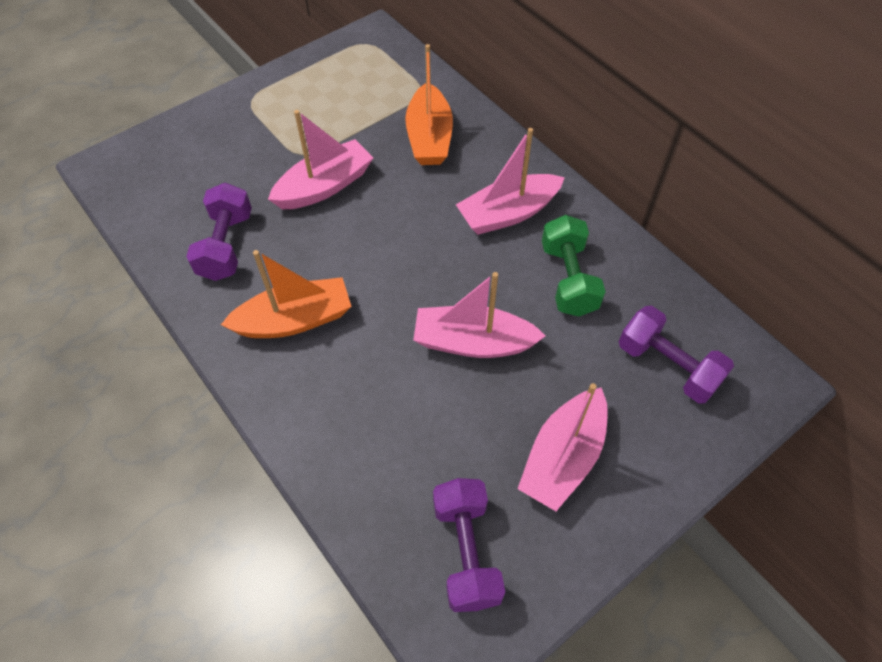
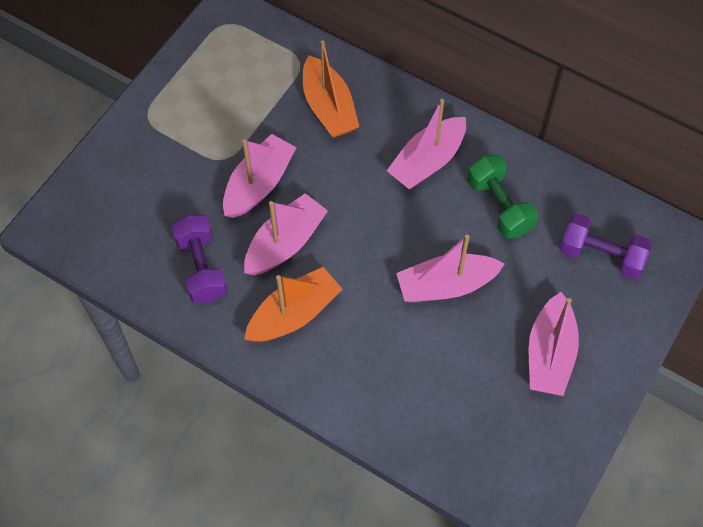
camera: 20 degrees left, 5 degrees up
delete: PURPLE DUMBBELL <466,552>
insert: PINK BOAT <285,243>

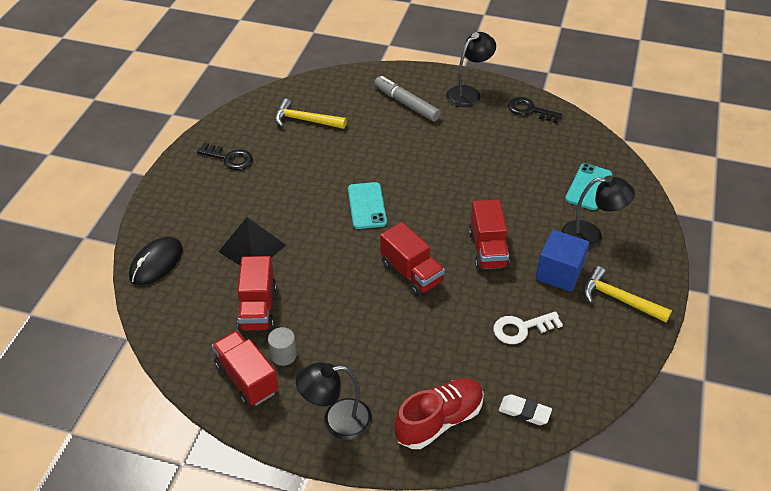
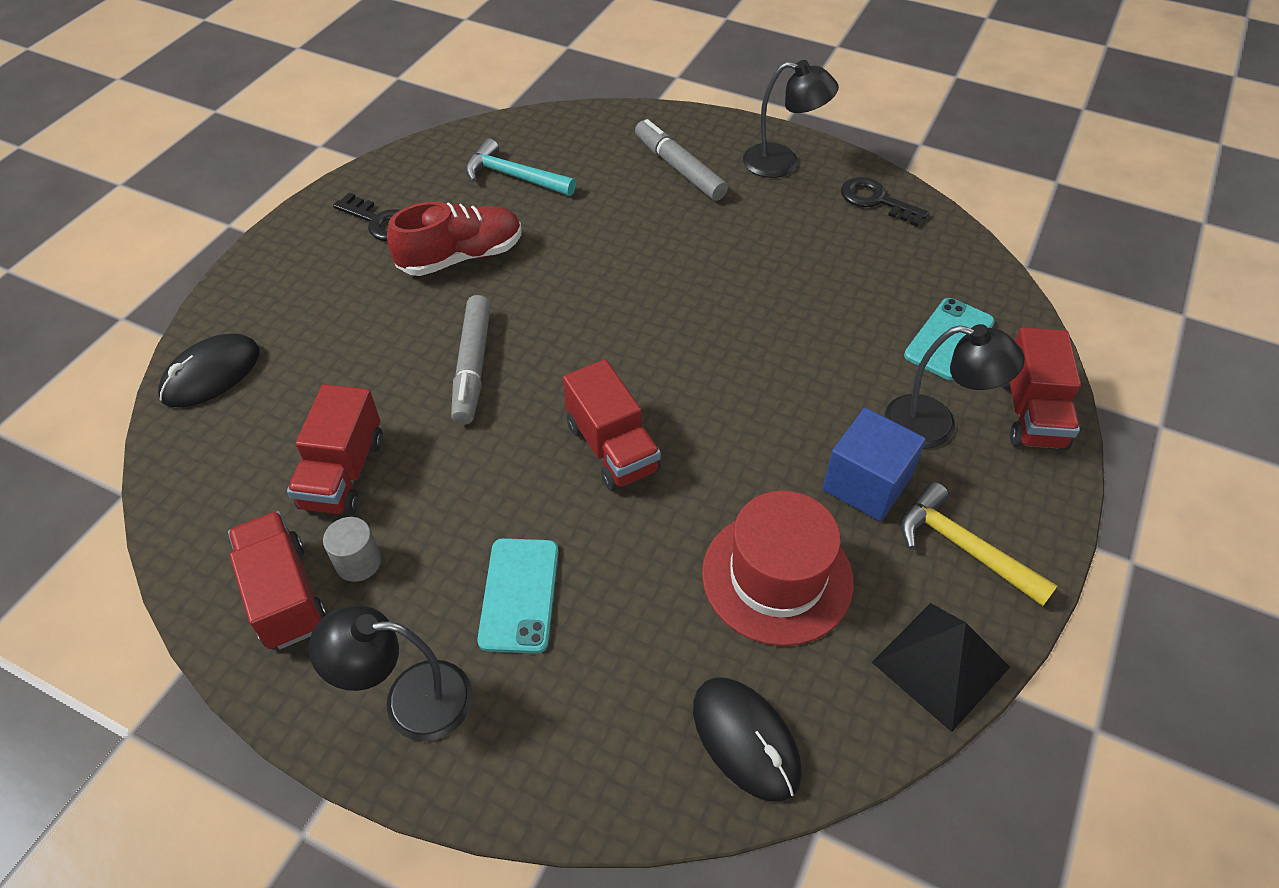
camera: 10 degrees right, 5 degrees up
insert: GREY MARKER <472,366>
move: BLACK PYRAMID <252,248> to <940,664>; TURQUOISE PHONE <367,206> to <519,595>; RED SHOE <439,420> to <461,257>; RED TRUCK <488,249> to <1031,412>
replace: WHITE KEY <521,328> to RED HAT <777,577>; WHITE ERASER <524,412> to BLACK MOUSE <745,739>
recolor: YELLOW HAMMER <305,120> to TURQUOISE HAMMER <513,176>
rotate: BLACK LAMP <468,93> = <782,163> 45 degrees clockwise

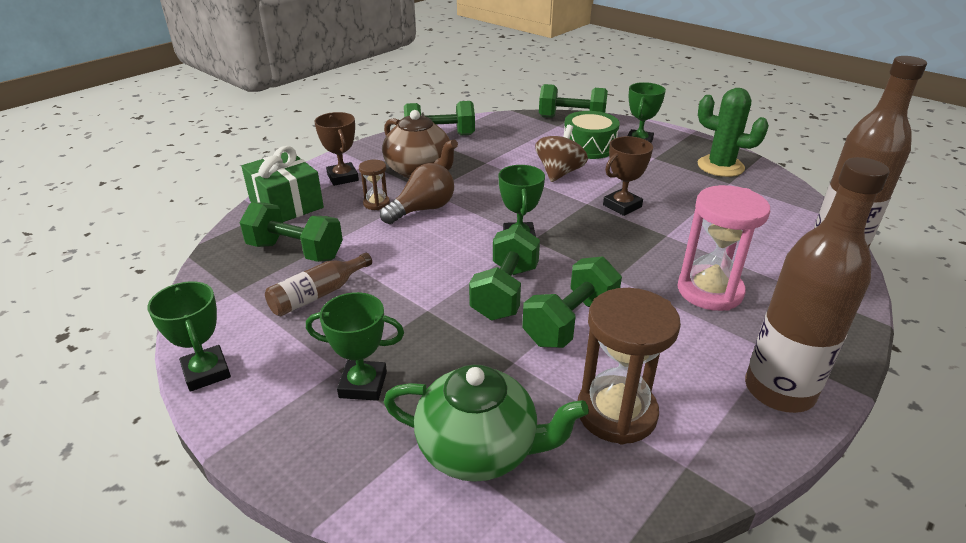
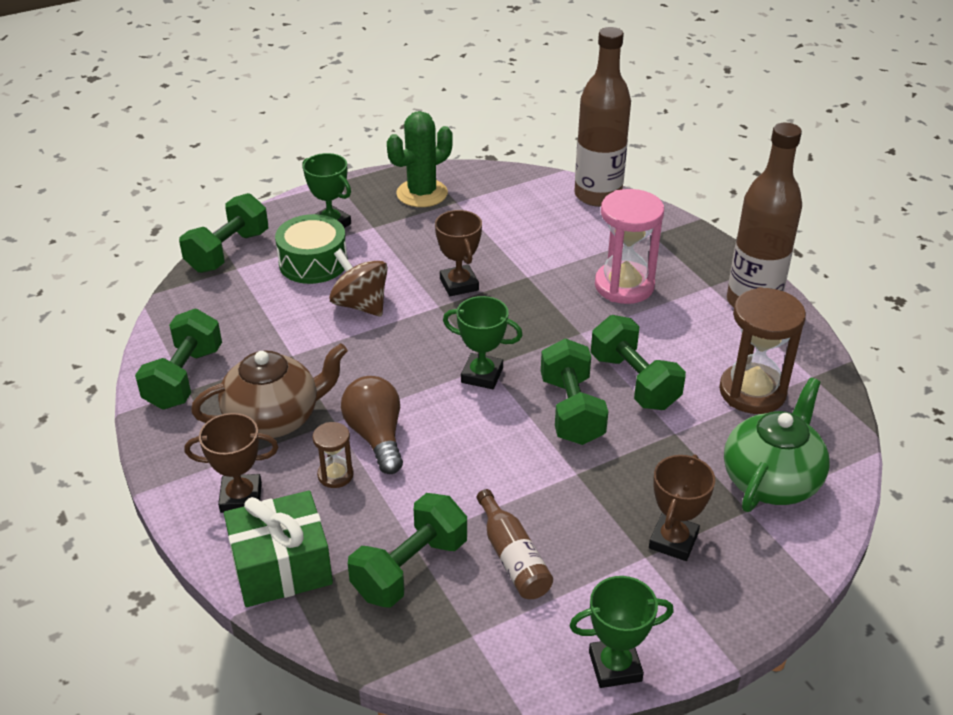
camera: 70 degrees left, 5 degrees up
recolor: GREEN TROPHY <363,384> to BROWN TROPHY <673,541>
rotate: GREEN DUMBBELL <505,292> = <572,410> 45 degrees clockwise

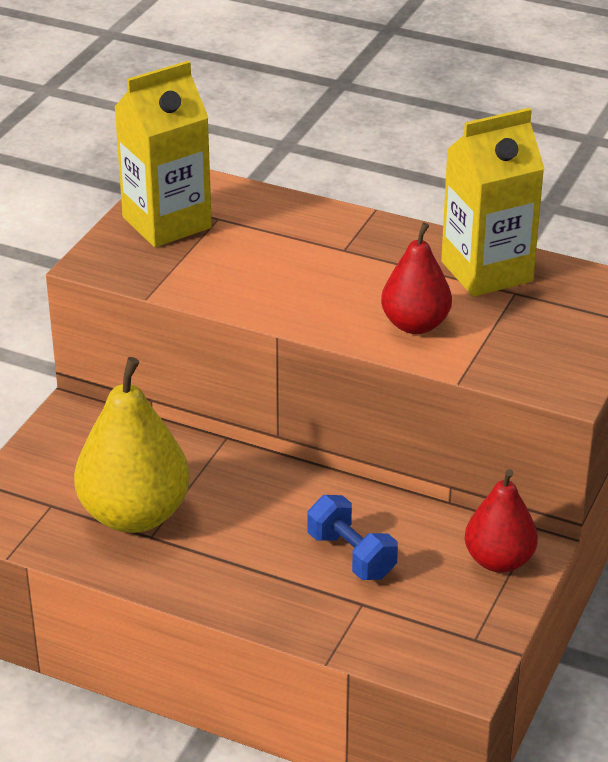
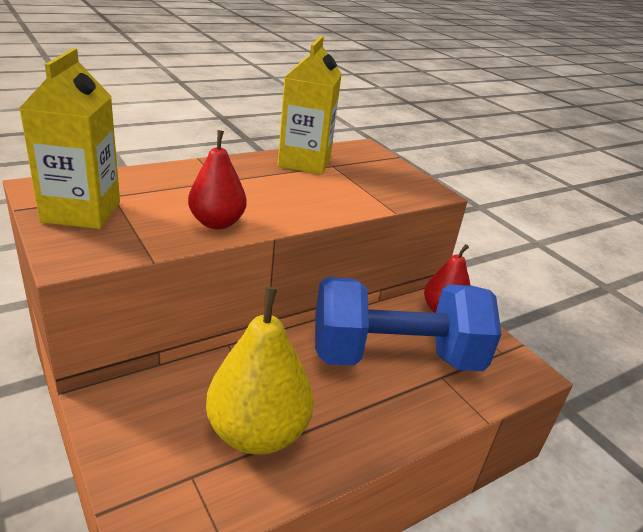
camera: 60 degrees left, 5 degrees down
move: RED PEAR <415,325> to <217,223>
resize: BLUE DUMBBELL <351,556> = <395,357> x2.36

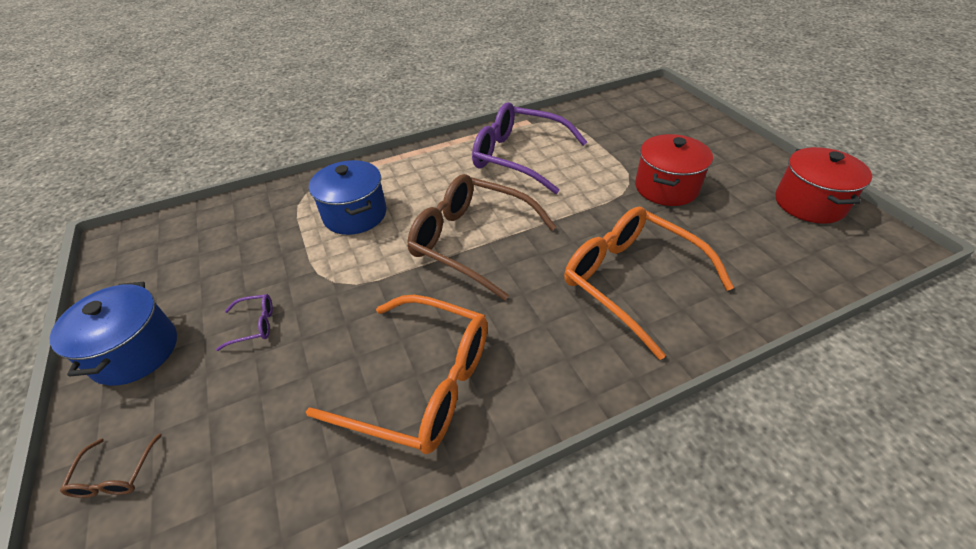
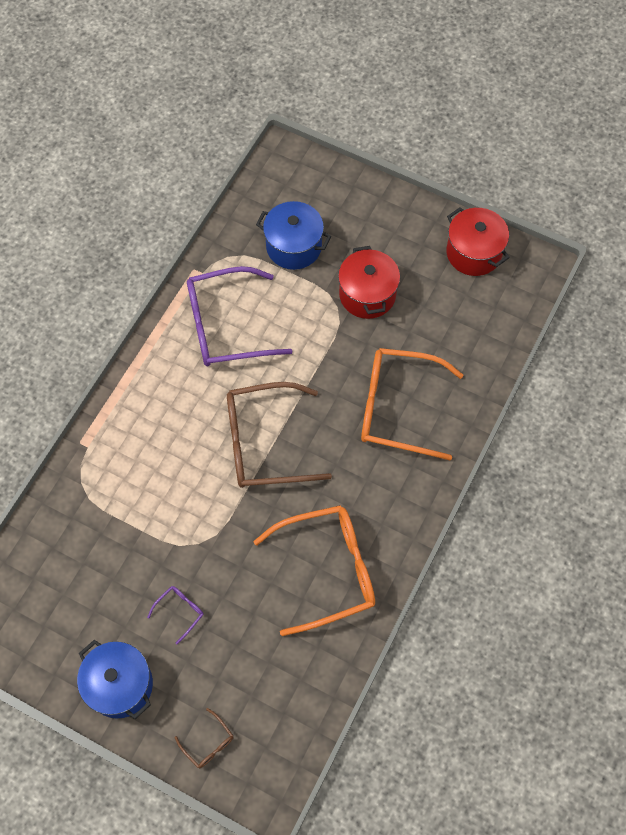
camera: 40 degrees left, 20 degrees up
move: BLUE POT <355,214> to <294,246>

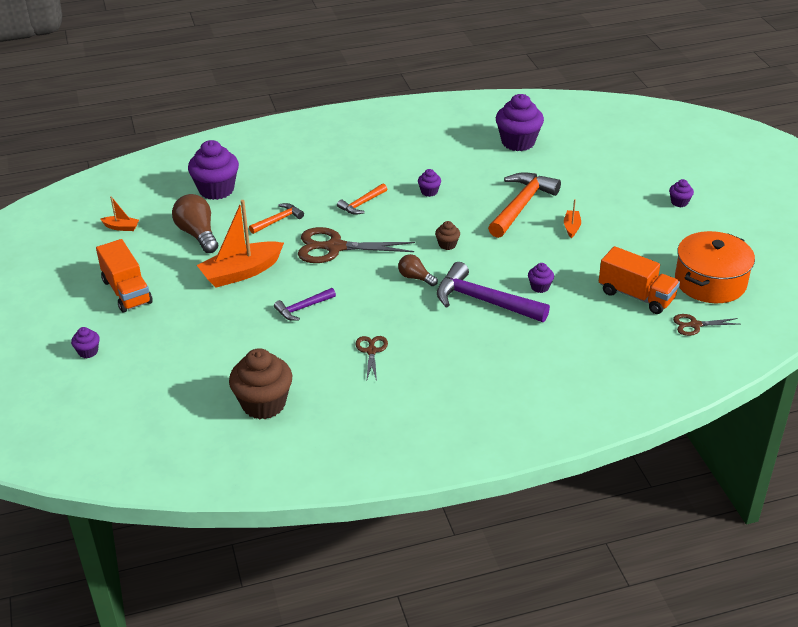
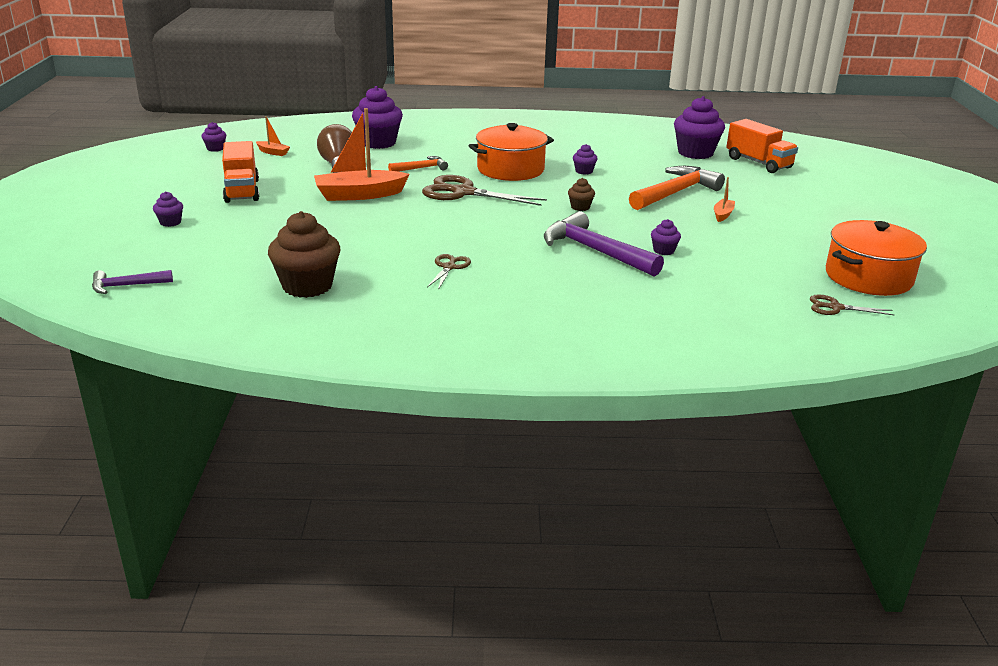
camera: 15 degrees right, 10 degrees down
delete: BROWN LIGHT BULB <415,278>
move: PURPLE HAMMER <303,308> to <126,286>; ORANGE TRUCK <636,295> to <758,163>; PURPLE CUPCAKE <679,202> to <215,148>
replace: ORANGE HAMMER <362,204> to ORANGE POT <510,169>

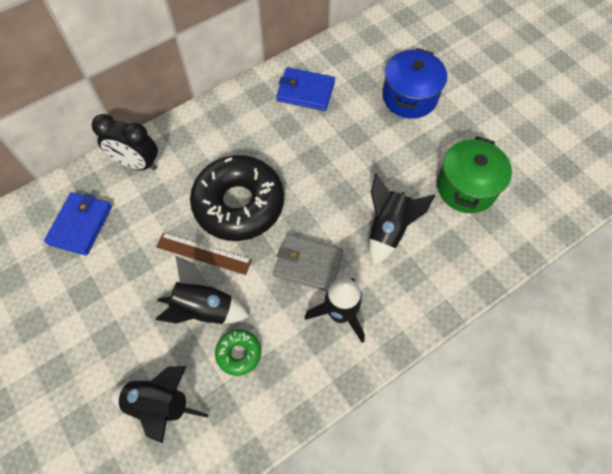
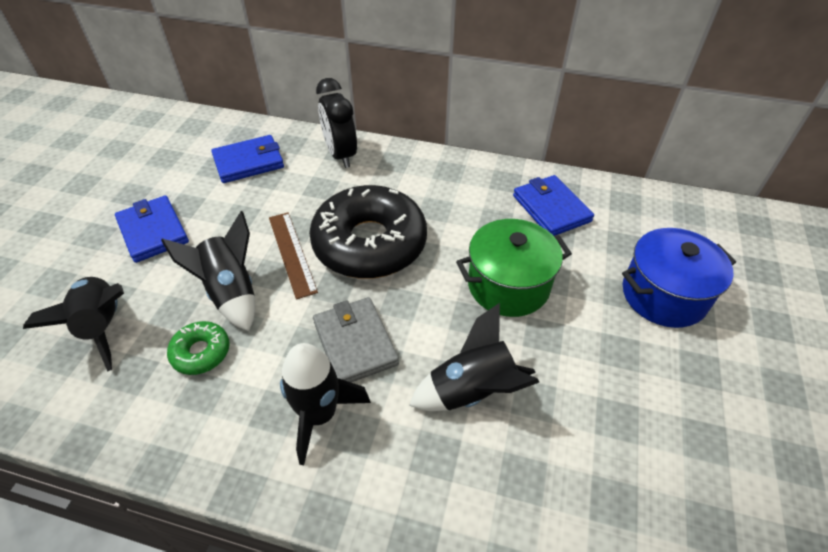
camera: 50 degrees right, 15 degrees down
insert: BLUE WALLET <153,231>
move: GREEN POT <466,187> to <508,285>

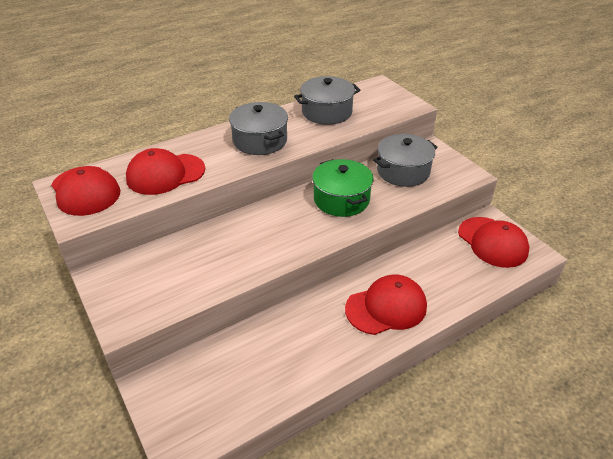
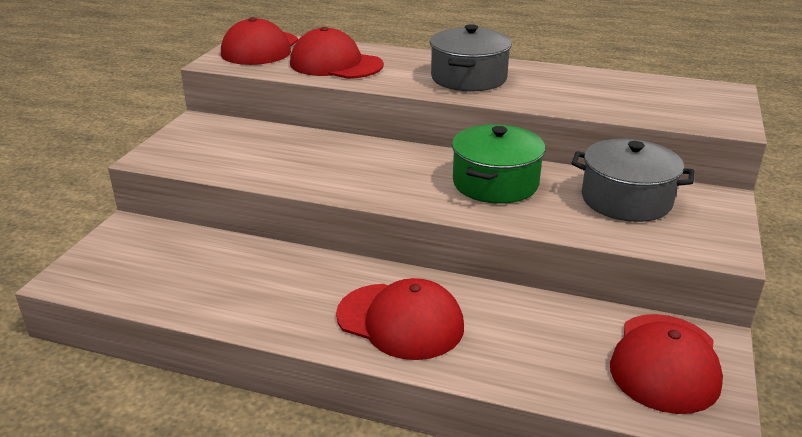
camera: 50 degrees right, 10 degrees down
delete: GREY POT <327,112>

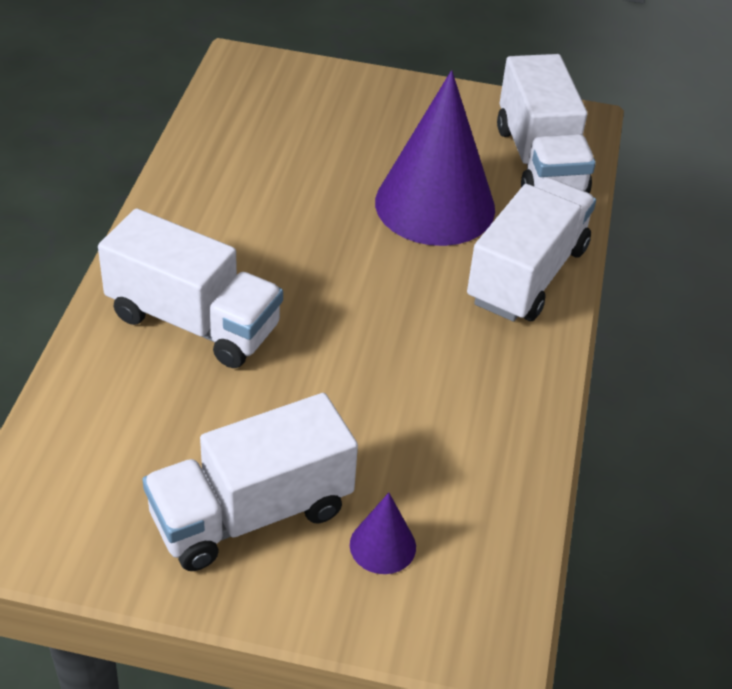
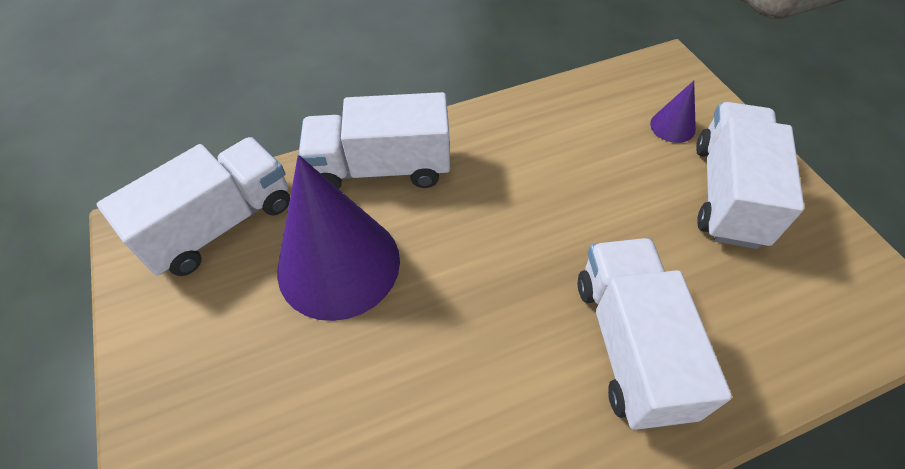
camera: 120 degrees left, 10 degrees up
rotate: WHITE TRUCK <251,513> = <728,193> 105 degrees counterclockwise

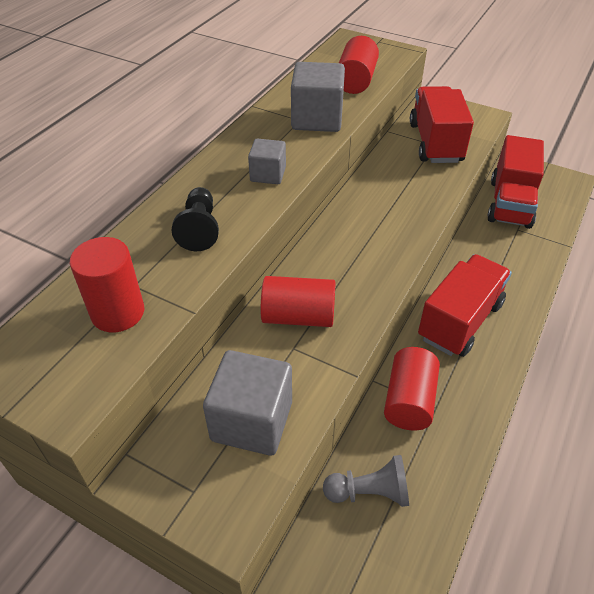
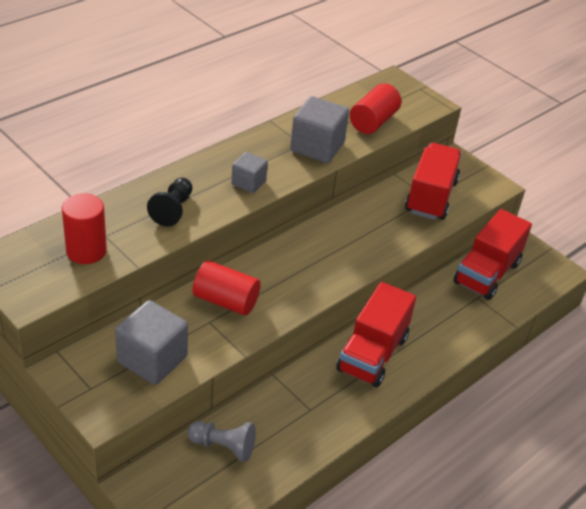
camera: 15 degrees right, 5 degrees down
delete: RED CYLINDER <409,400>
rotate: RED TRUCK <459,321> = <372,354> 150 degrees clockwise

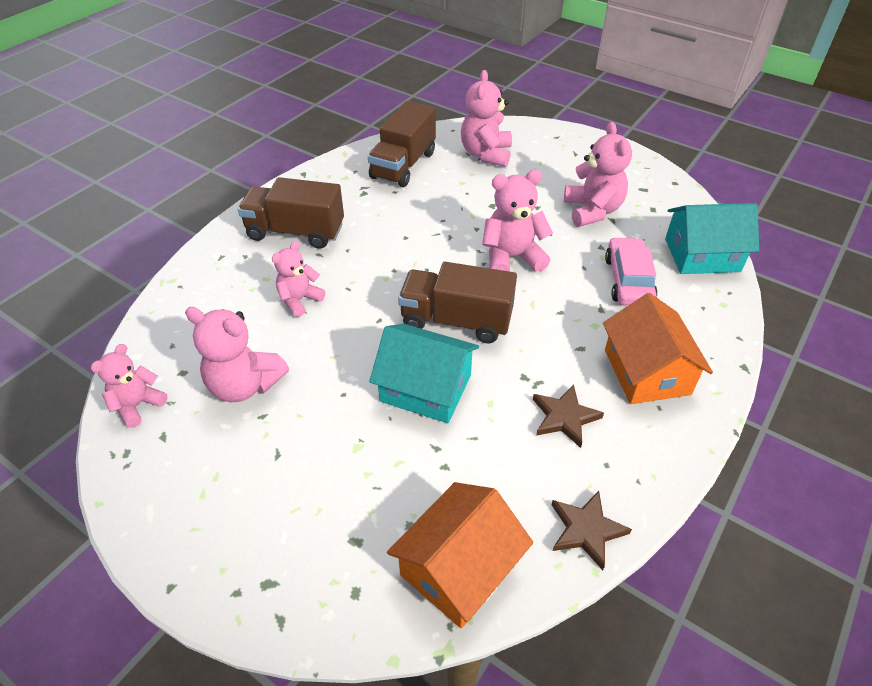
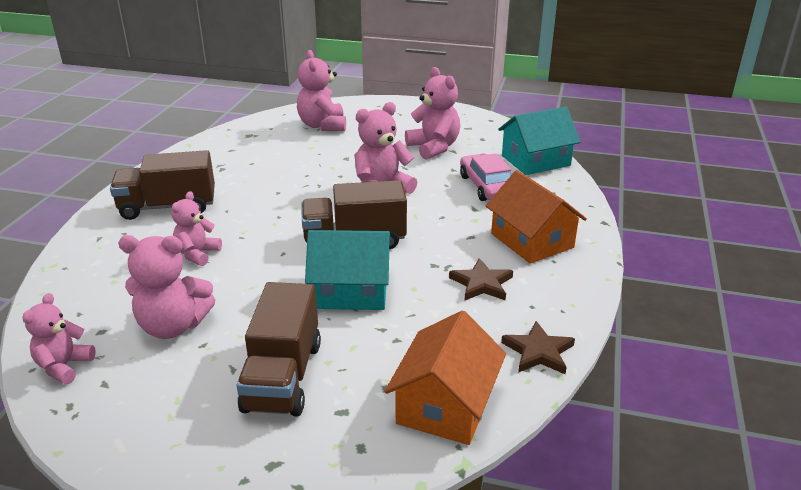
camera: 20 degrees left, 15 degrees down
move: BROWN TRUCK <403,165> to <283,376>

